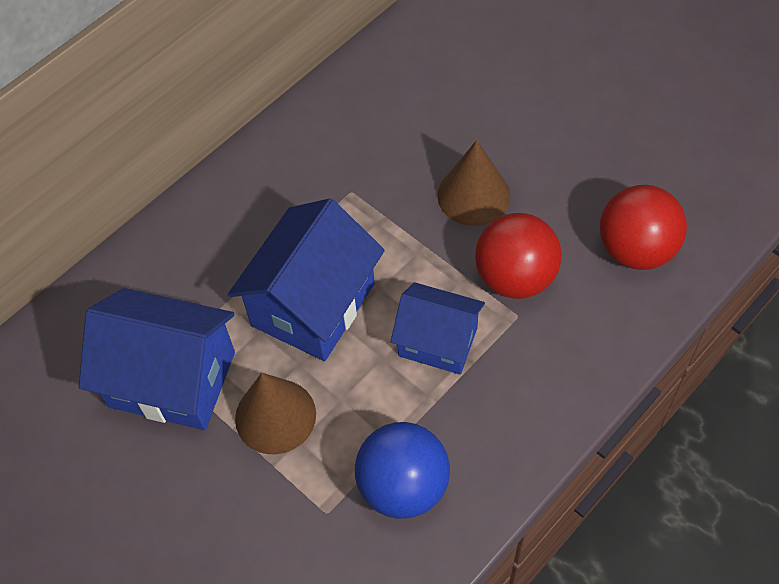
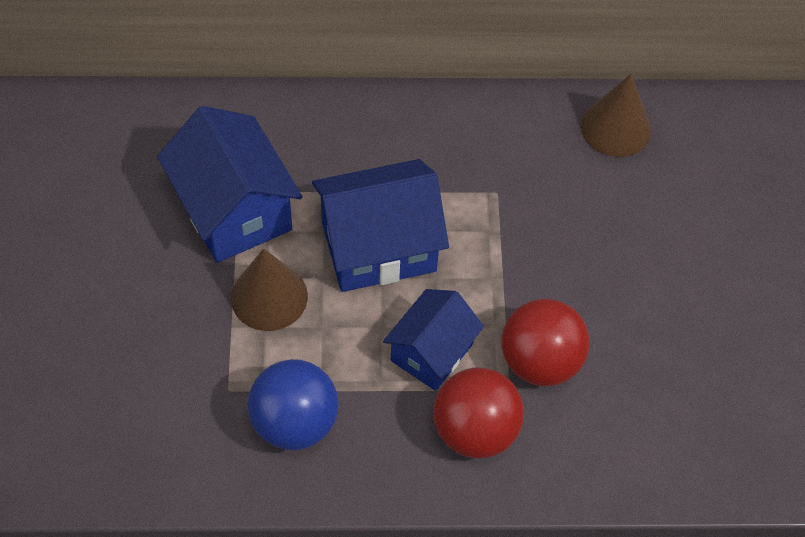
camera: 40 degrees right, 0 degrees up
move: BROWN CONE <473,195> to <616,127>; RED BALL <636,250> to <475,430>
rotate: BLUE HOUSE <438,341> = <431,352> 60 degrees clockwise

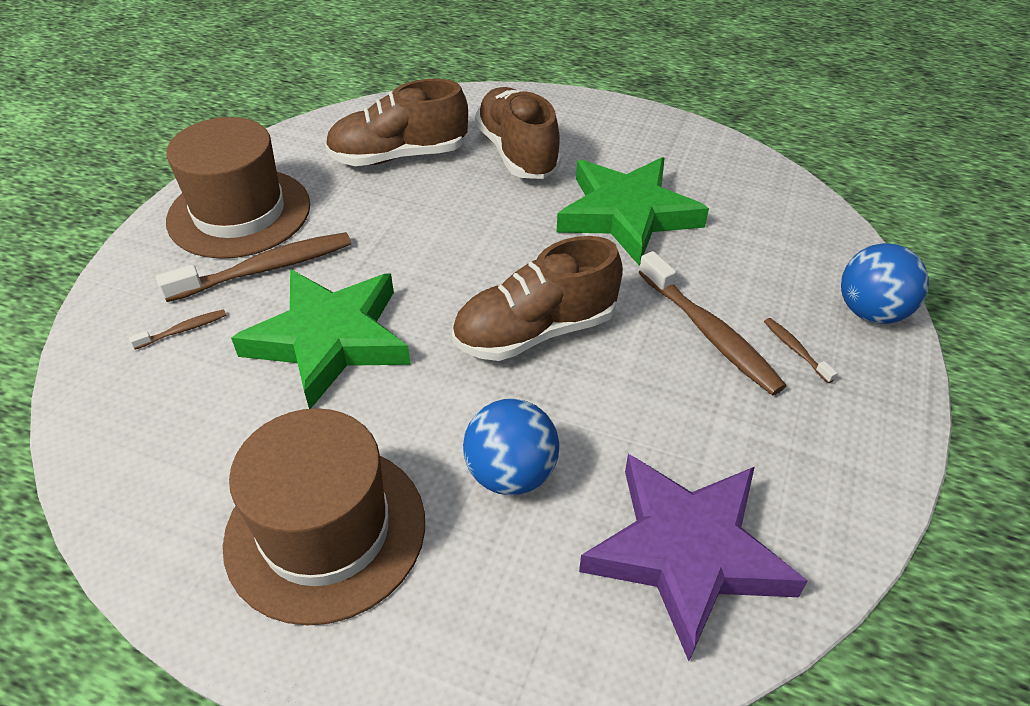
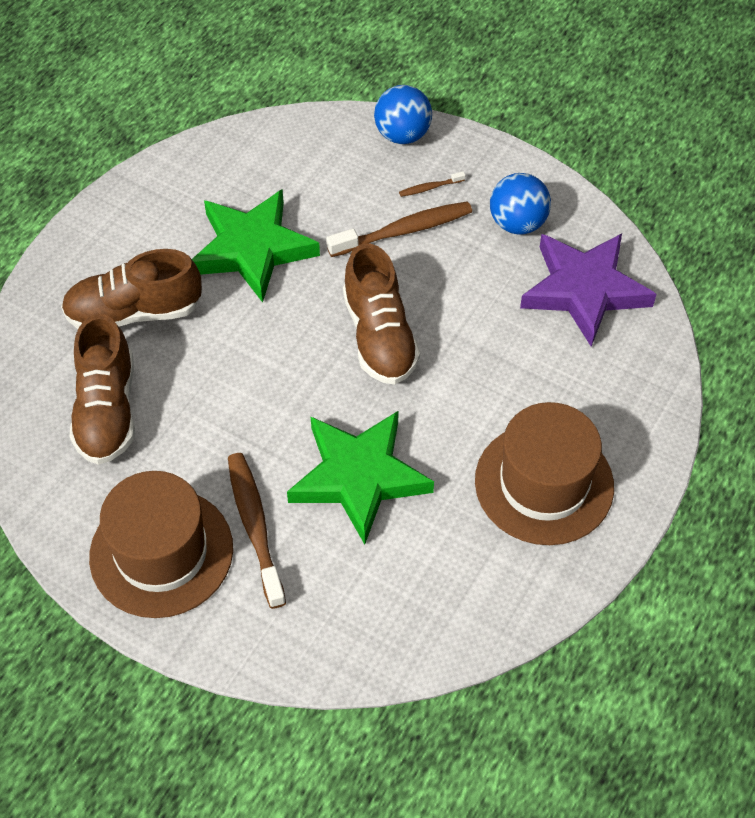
camera: 80 degrees left, 10 degrees up
delete: BROWN TOOTHBRUSH <183,330>
move: BLUE BALL <511,474> to <517,223>

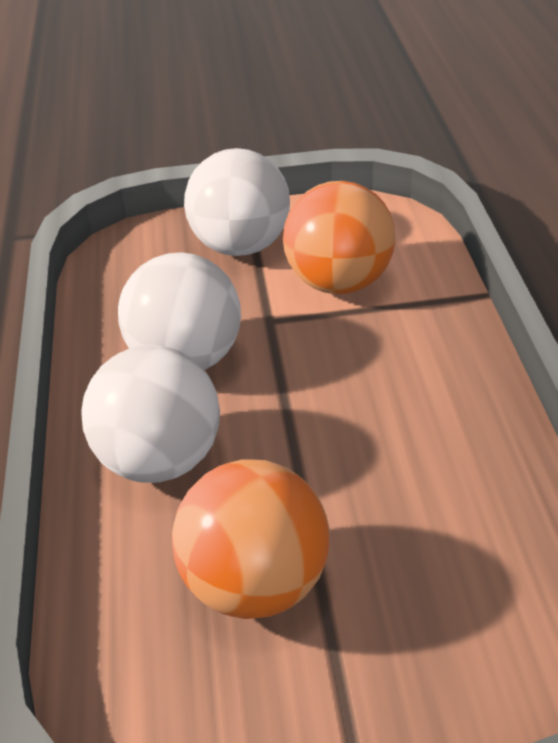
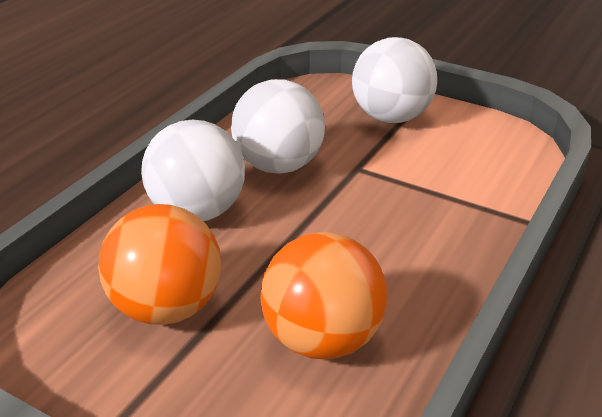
camera: 35 degrees right, 5 degrees down
move: ORANGE BALL <339,283> to <322,339>

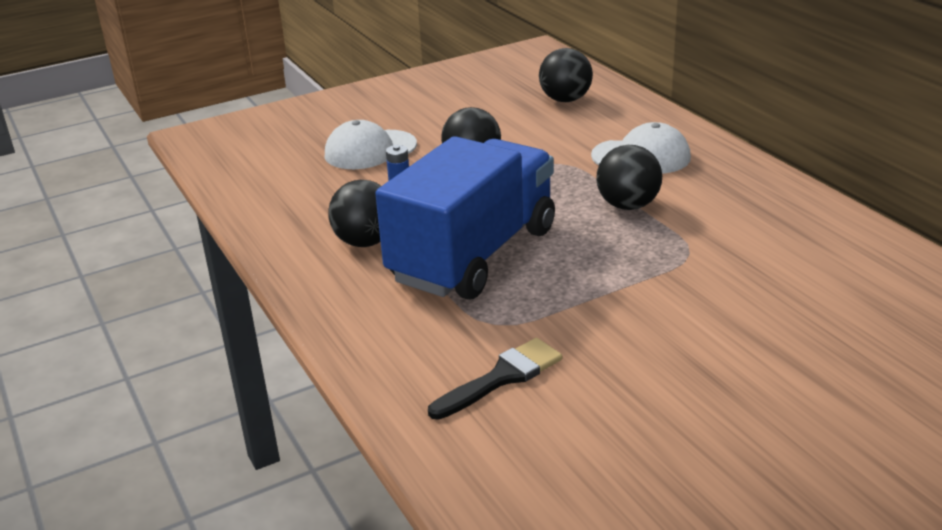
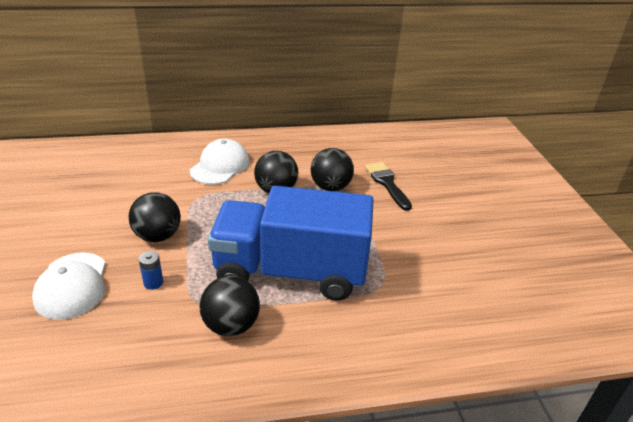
camera: 75 degrees left, 5 degrees up
move: BLACK BRUSH <502,377> to <387,183>; BLACK BALL <565,100> to <330,187>
rotate: BLUE TRUCK <474,255> = <291,271> 45 degrees counterclockwise

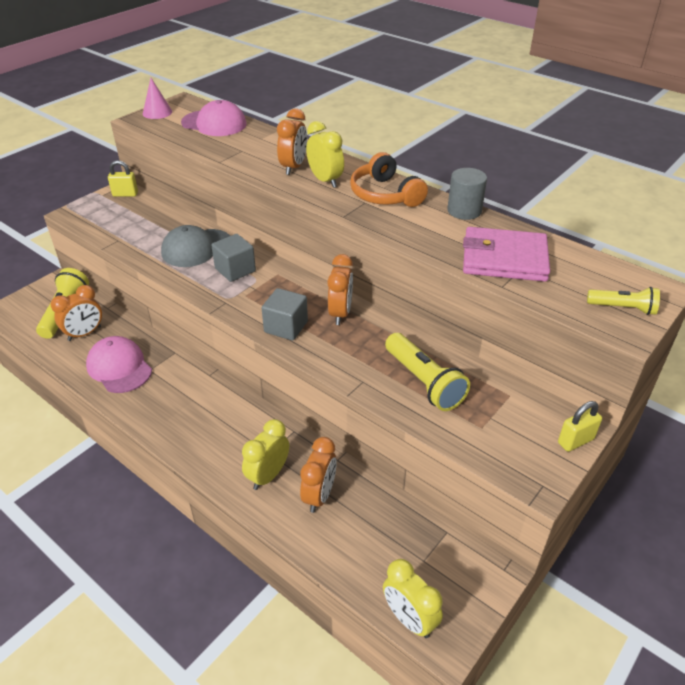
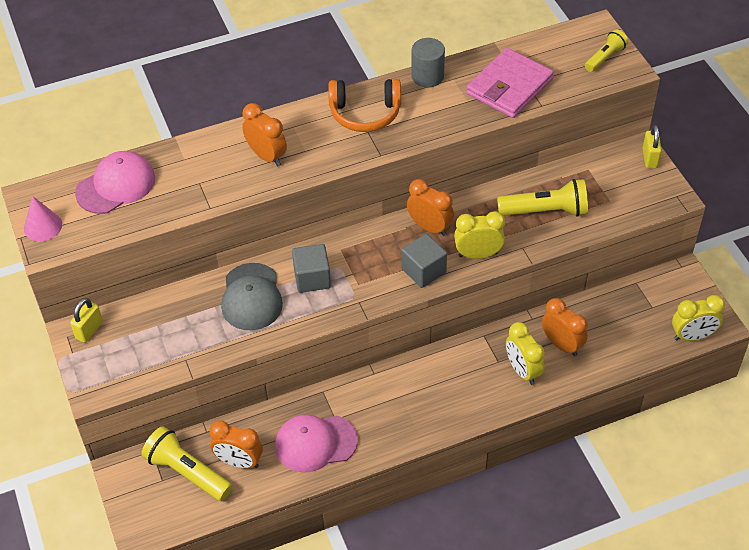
camera: 60 degrees left, 10 degrees up
move: YELLOW CLOCK <325,180> to <478,254>
rotate: ORANGE CLOCK <84,333> = <239,462> 120 degrees clockwise

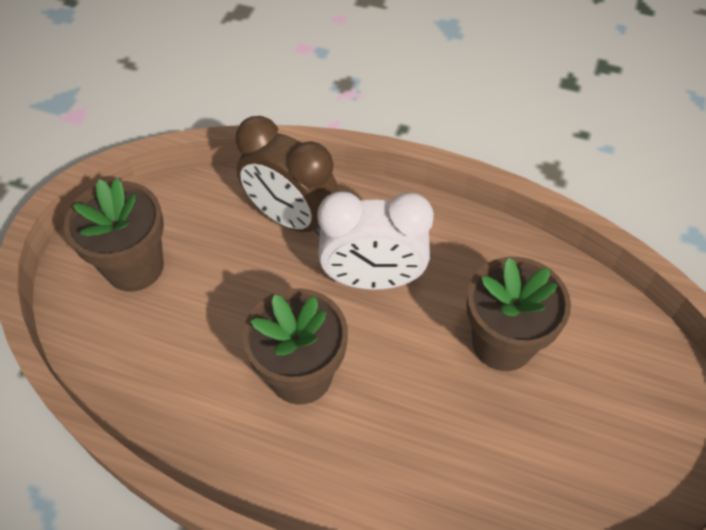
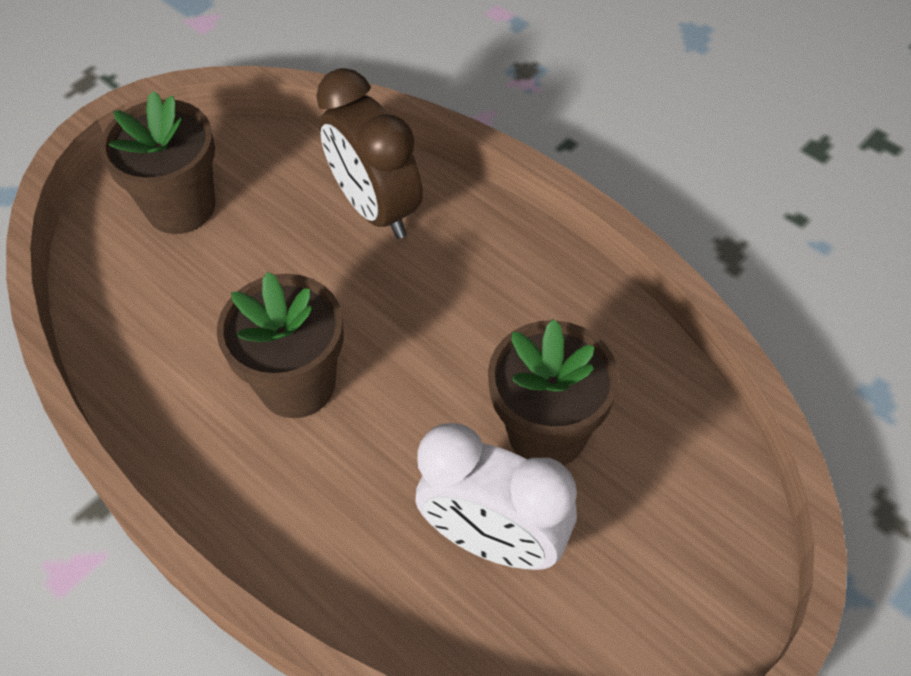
camera: 25 degrees right, 0 degrees up
move: WHITE CLOCK <372,279> to <494,541>

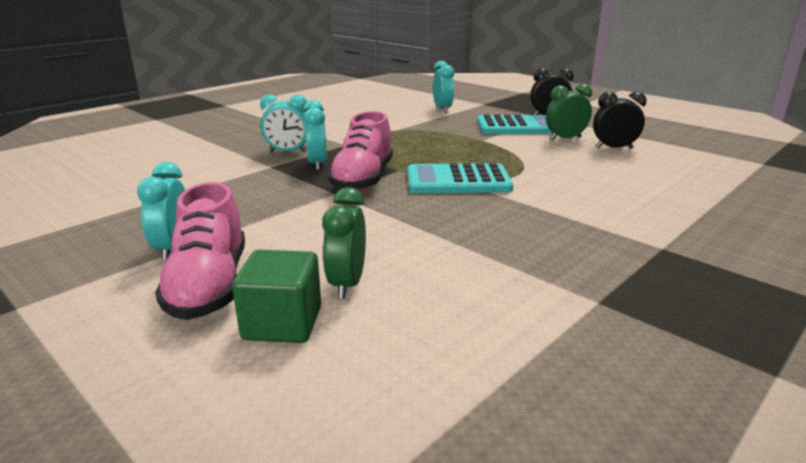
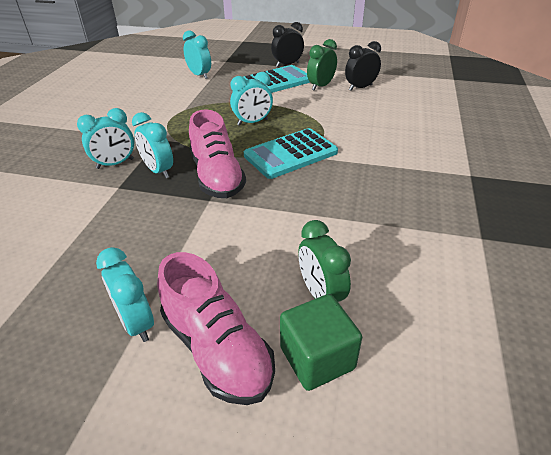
camera: 30 degrees left, 15 degrees up
insert: TURQUOISE CLOCK <252,122>

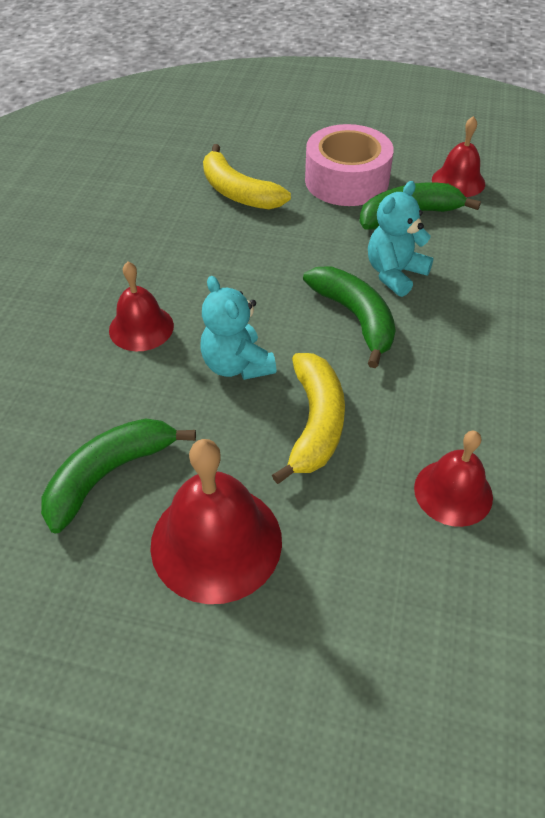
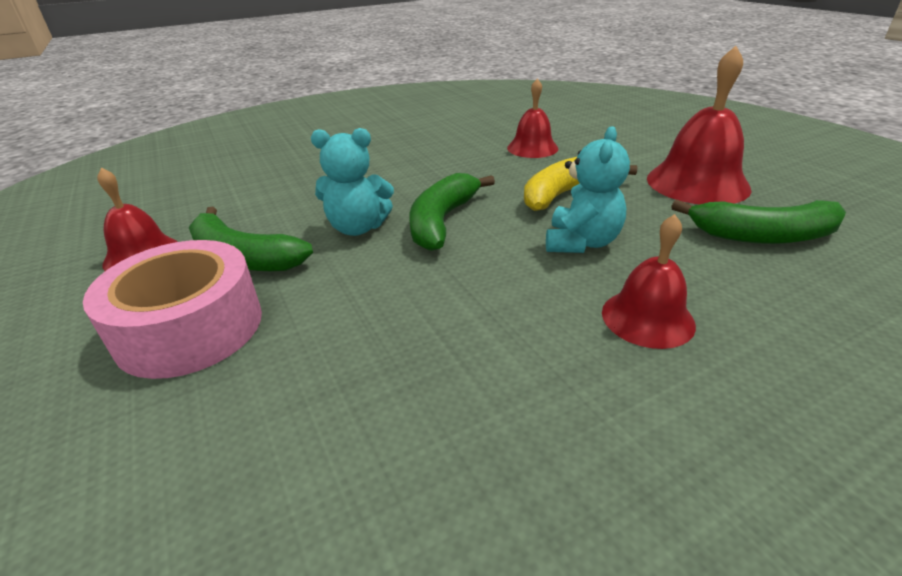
camera: 130 degrees left, 15 degrees down
delete: YELLOW BANANA <238,192>

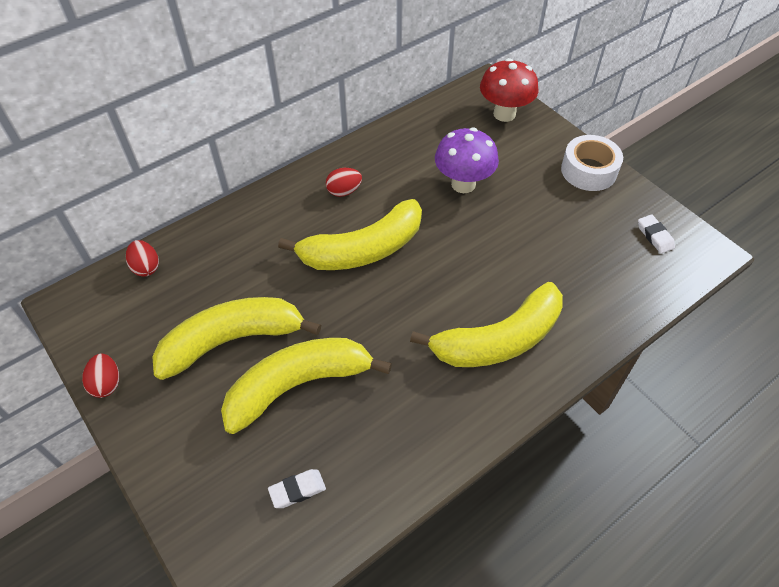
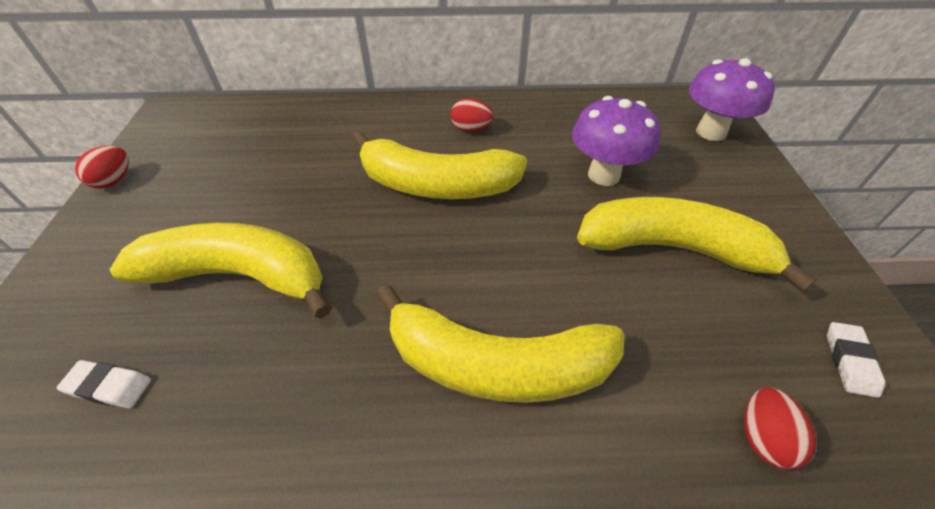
camera: 35 degrees right, 5 degrees down
delete: WHITE TAPE <588,170>
move: RED EGG <146,267> to <762,437>; YELLOW BANANA <232,340> to <673,248>
recolor: RED MUSHROOM <504,114> to PURPLE MUSHROOM <711,132>

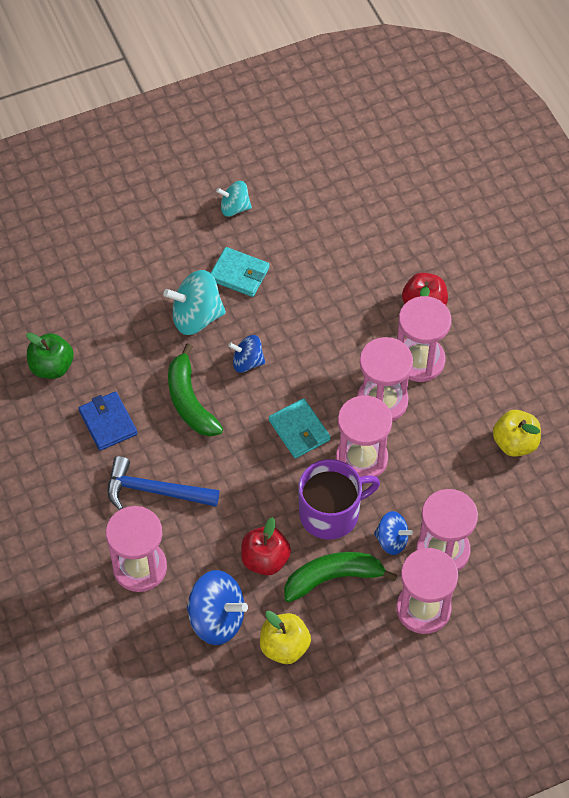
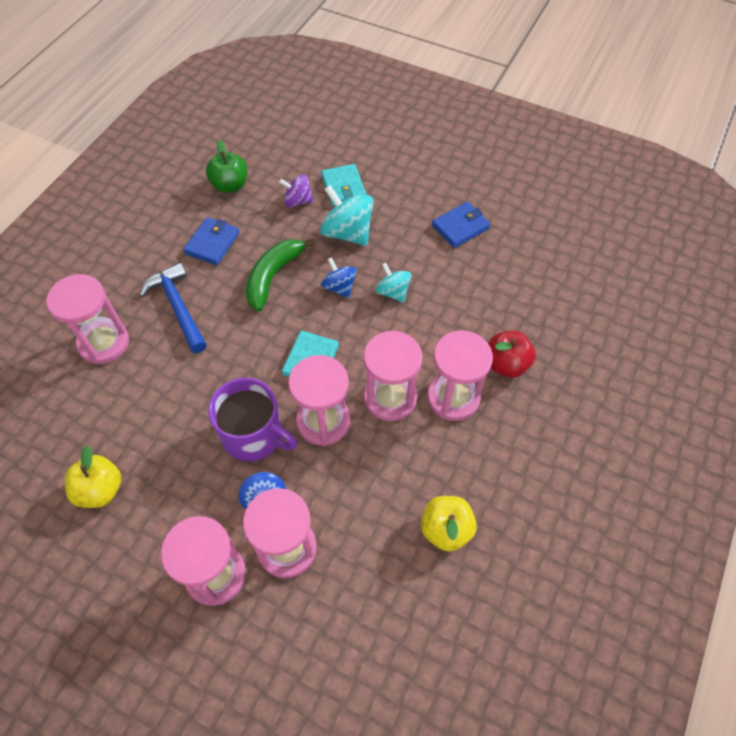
camera: 50 degrees right, 0 degrees up
delete: BLUE SPINNING TOP <217,619>; RED APPLE <265,559>; GREEN BANANA <333,578>
insert: PURPLE SPINNING TOP <297,201>; BLUE WALLET <460,227>
move: TURQUOISE WALLET <239,274> to <343,187>; TURQUOISE SPINNING TOP <234,208> to <393,292>

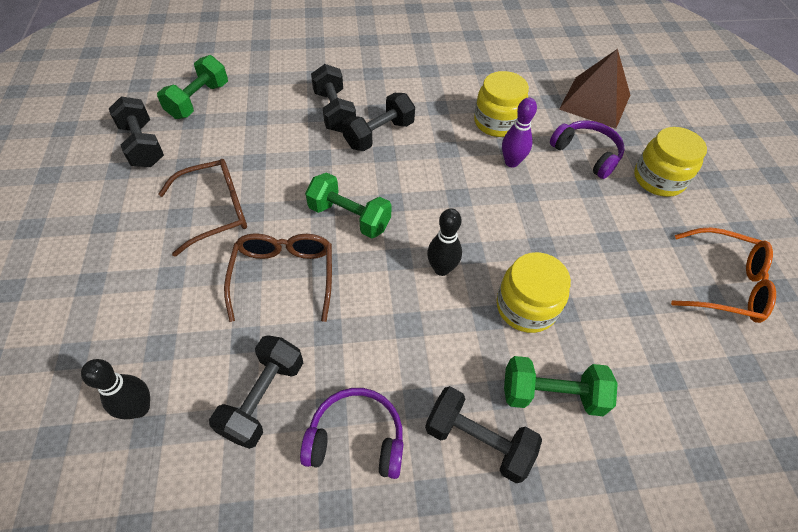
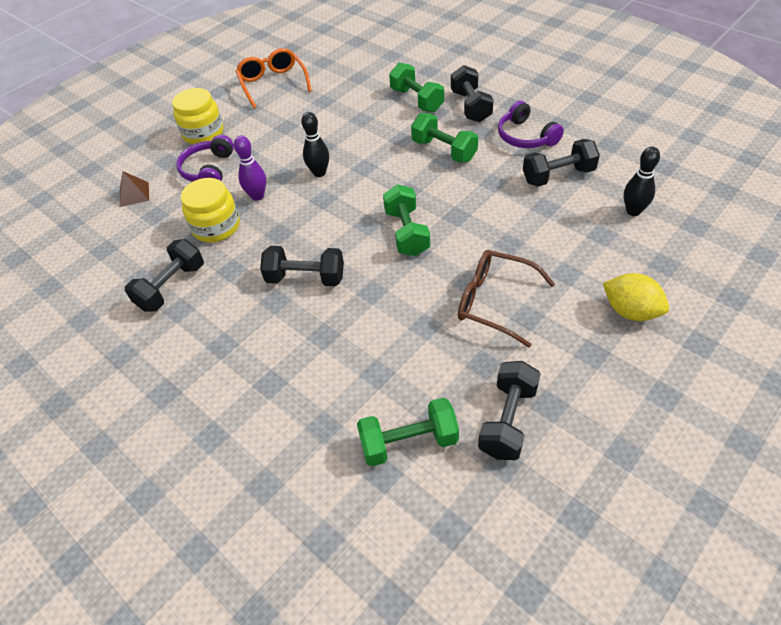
camera: 125 degrees left, 5 degrees down
delete: BROWN GLASSES <284,276>; YELLOW JAR <526,307>
insert: GREEN DUMBBELL <444,150>; YELLOW LEMON <630,311>
move: BLACK DUMBBELL <334,111> to <171,287>; BLACK BOWLING PIN <441,269> to <319,173>
resize: BROWN PYRAMID <595,102> = <134,194> x0.51

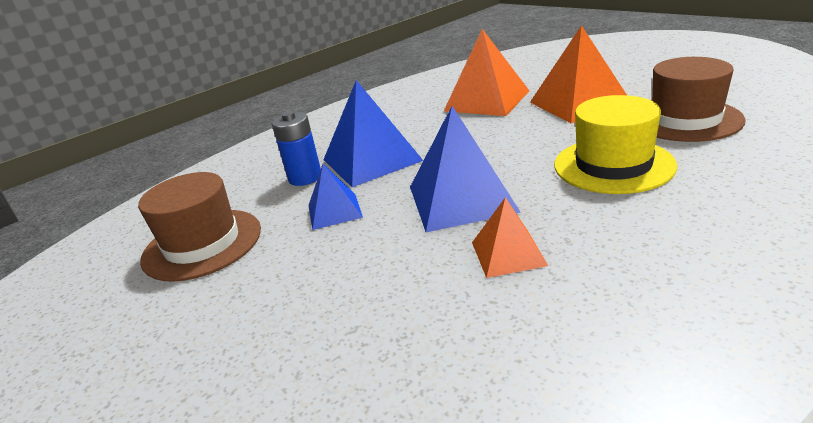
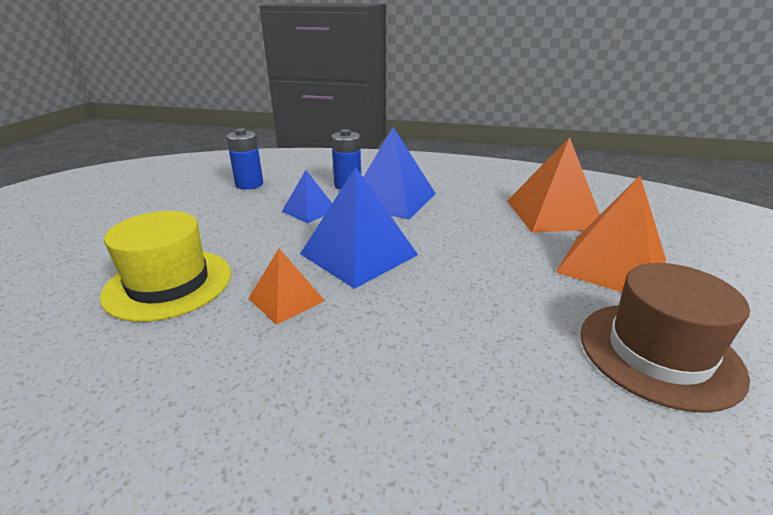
camera: 50 degrees right, 0 degrees up
move: YELLOW HAT <613,165> to <169,283>
replace: BROWN HAT <202,244> to BLUE BATTERY <249,184>

